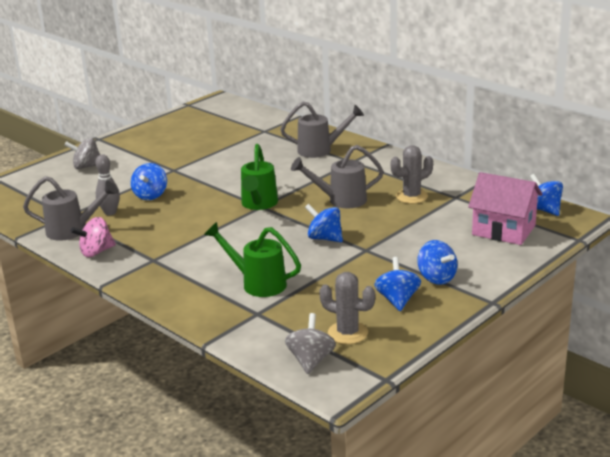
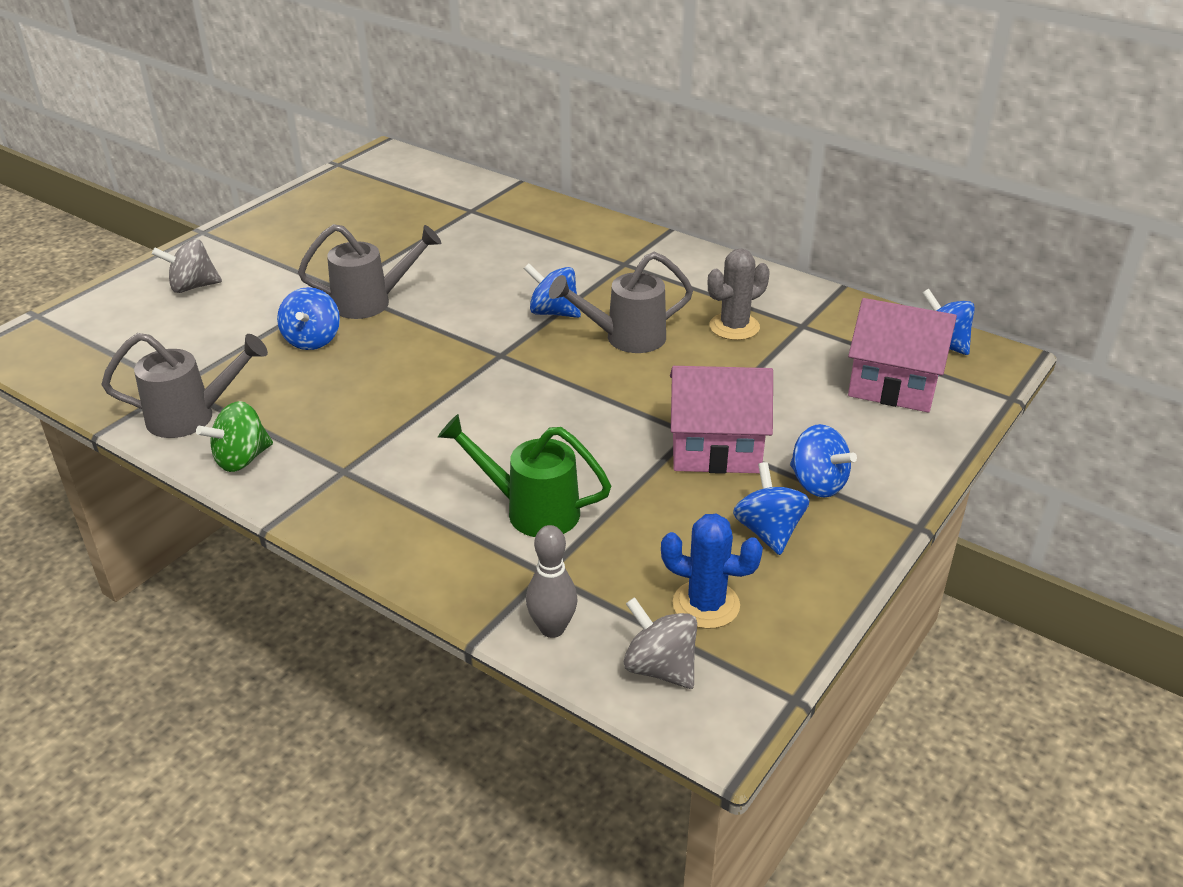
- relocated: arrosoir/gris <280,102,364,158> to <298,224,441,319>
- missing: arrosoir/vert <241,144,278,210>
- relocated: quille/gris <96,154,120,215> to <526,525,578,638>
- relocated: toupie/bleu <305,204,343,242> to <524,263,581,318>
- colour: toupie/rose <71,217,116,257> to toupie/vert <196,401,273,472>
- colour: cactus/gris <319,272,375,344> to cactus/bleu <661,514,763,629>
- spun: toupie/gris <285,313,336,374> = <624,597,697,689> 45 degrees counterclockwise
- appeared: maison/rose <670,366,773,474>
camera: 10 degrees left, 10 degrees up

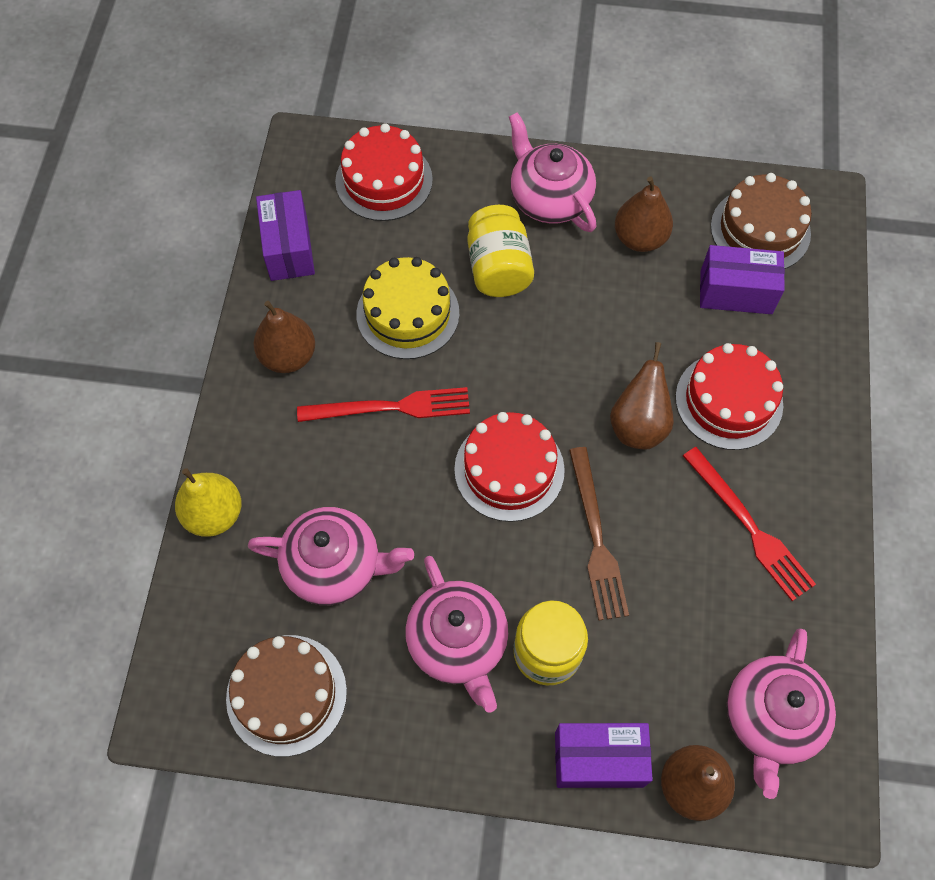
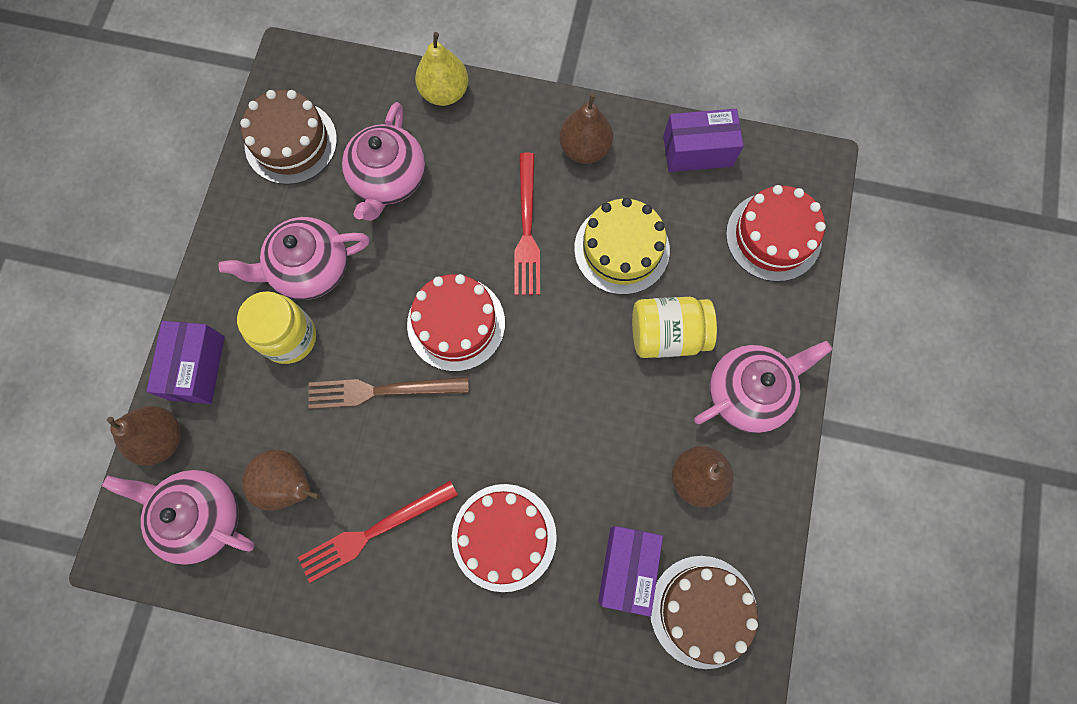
- relocated: poire/marron <610,342,674,449> to <242,450,320,511>
camera: 95 degrees right, 10 degrees up

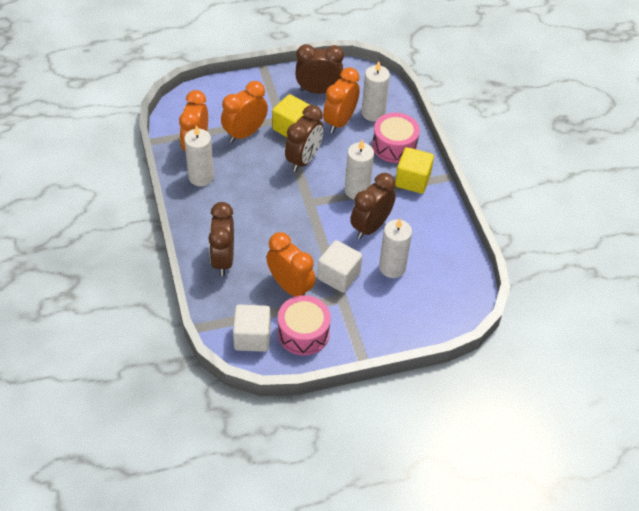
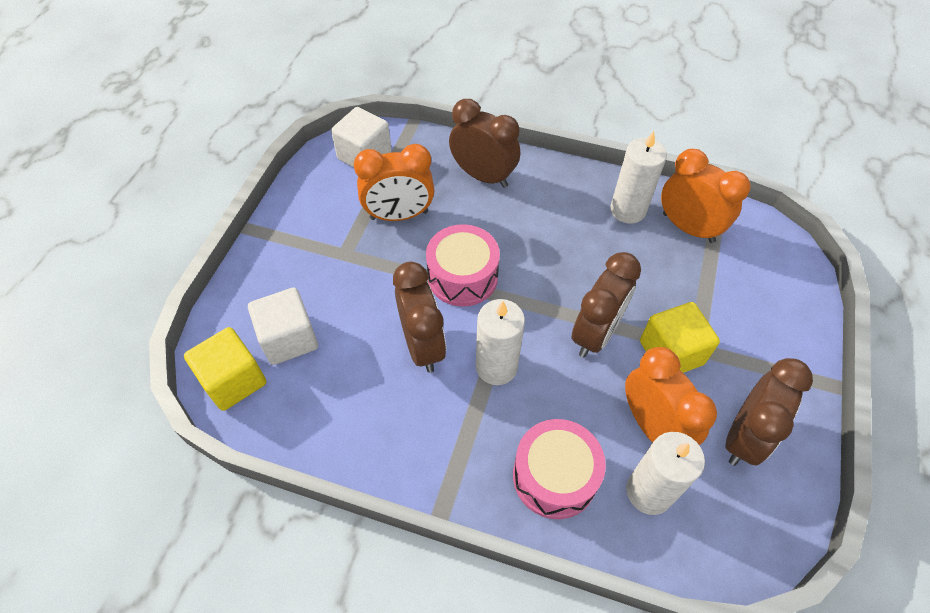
- missing: réveil/orange <221,81,268,143>
- spun: réveil/marron <285,105,324,172> = <572,252,641,357> 120 degrees counterclockwise
- relocated: cube/jaune <395,147,434,194> to <184,327,266,411>
- missing: bougie/blanc <379,218,412,278>
- relocated: cube/blanc <317,240,362,293> to <248,288,318,365>
- relocated: tambour/rose <278,295,331,355> to <426,224,500,307>
camera: 125 degrees right, 5 degrees up

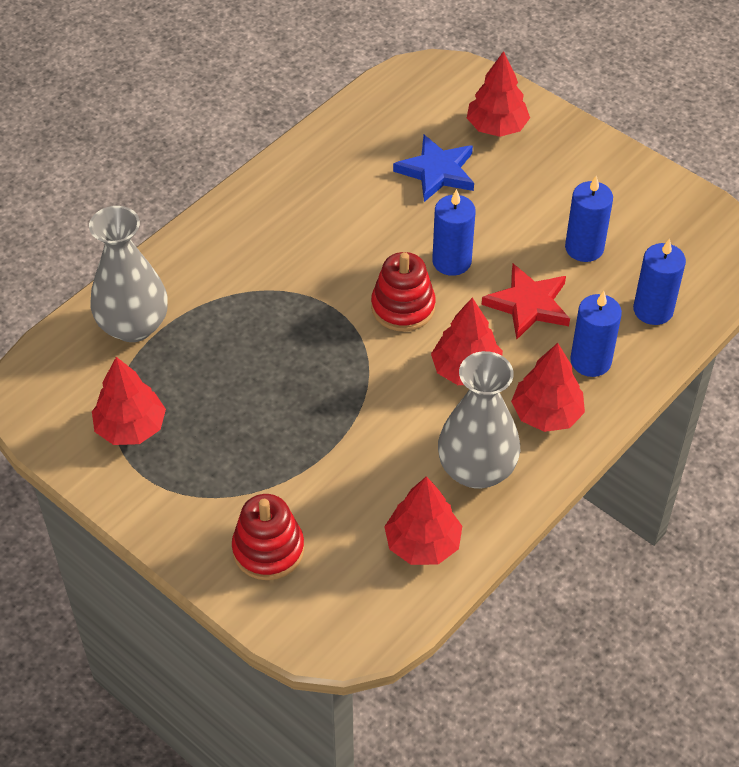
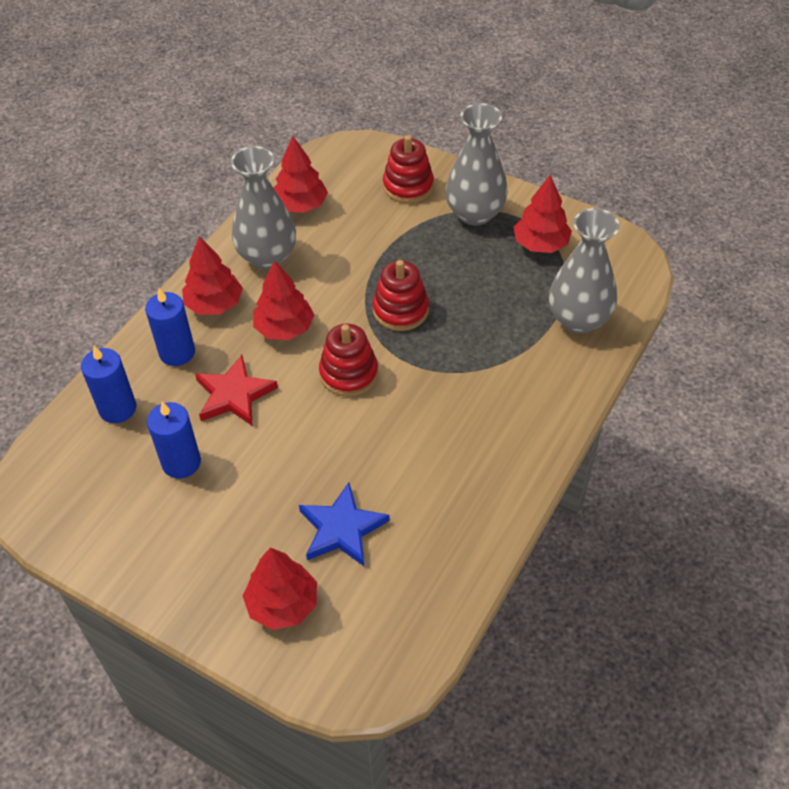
- missing: bougie/bleu <432,189,476,276>
- appeared: vase/gris <445,103,508,225>
- appeared: jouet à empiler/rouge <372,260,429,331>
camera: 170 degrees right, 0 degrees up

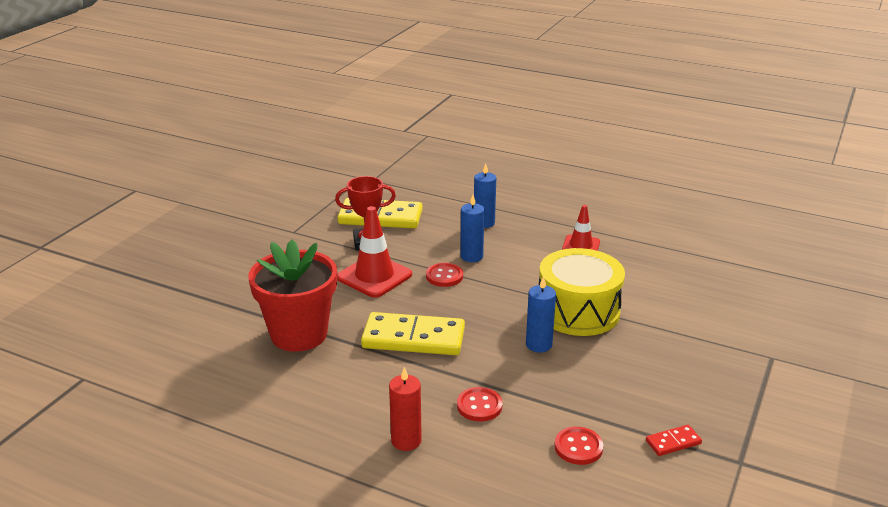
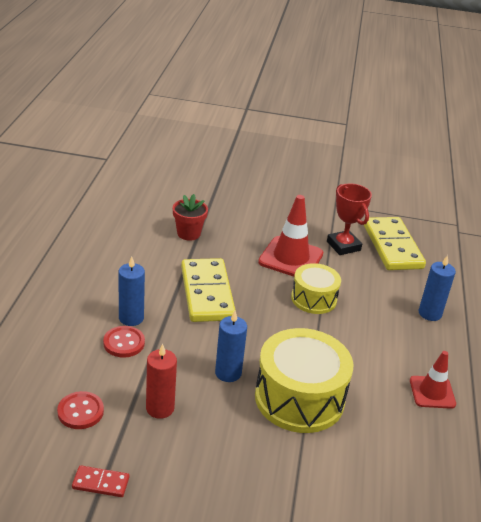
- relocated: bougie/bleu <460,195,485,262> to <118,257,145,326>
- size: pot de fleurs/rouge <248,240,337,352> = <173,194,208,241> x0.50
- exchanged: bouton/rouge <426,263,463,287> to tambour/jaune <291,263,341,314>
- relocated: bougie/rouge <389,367,422,451> to <146,344,177,419>
- spun: domino/rouge <646,425,702,456> = <72,465,129,497> 45 degrees counterclockwise
camera: 70 degrees right, 5 degrees up

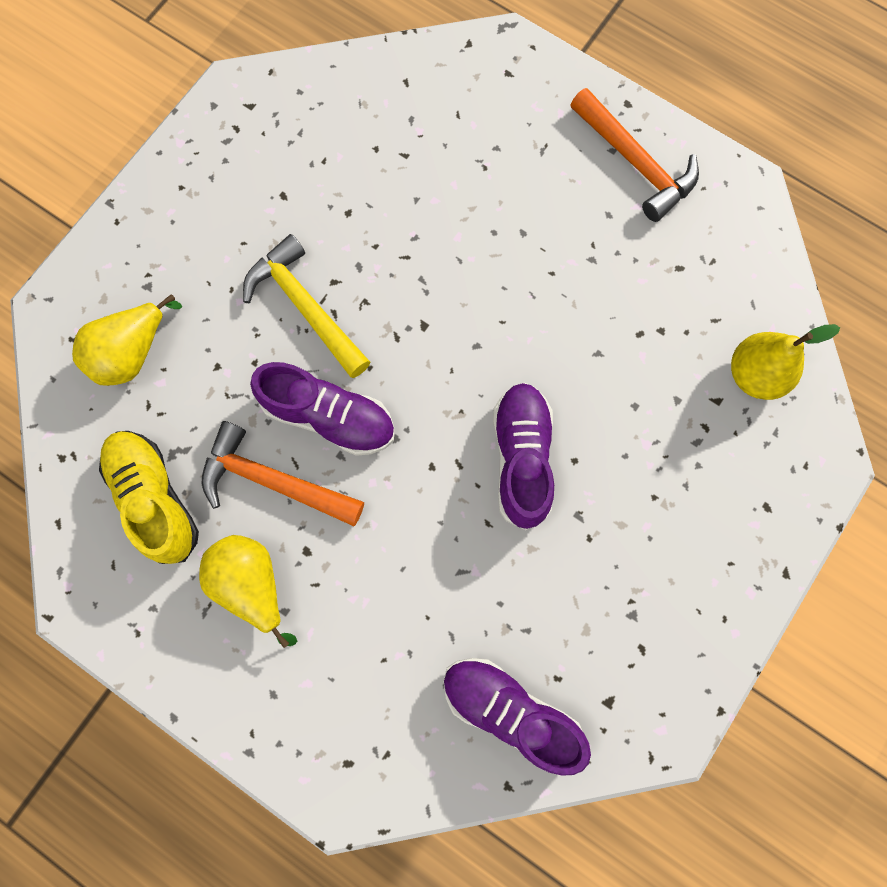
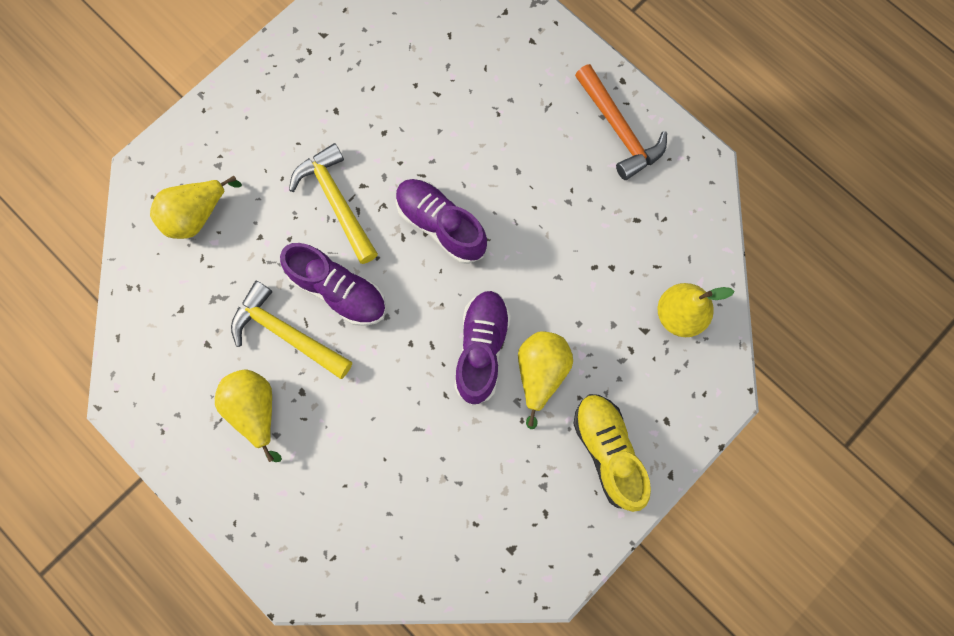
- colour: marteau/orange <202,421,364,526> to marteau/jaune <231,281,352,379>
- relocated: chaussure/jaune <99,431,199,564> to <573,394,651,512>
- relocated: chaussure/violet <444,658,591,776> to <396,179,487,264>
- appeared: poire/jaune <518,332,573,429>
camera: 10 degrees right, 0 degrees up

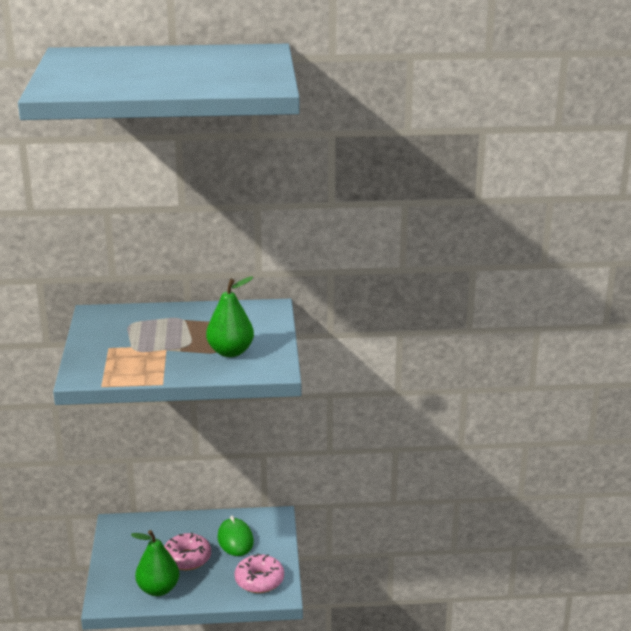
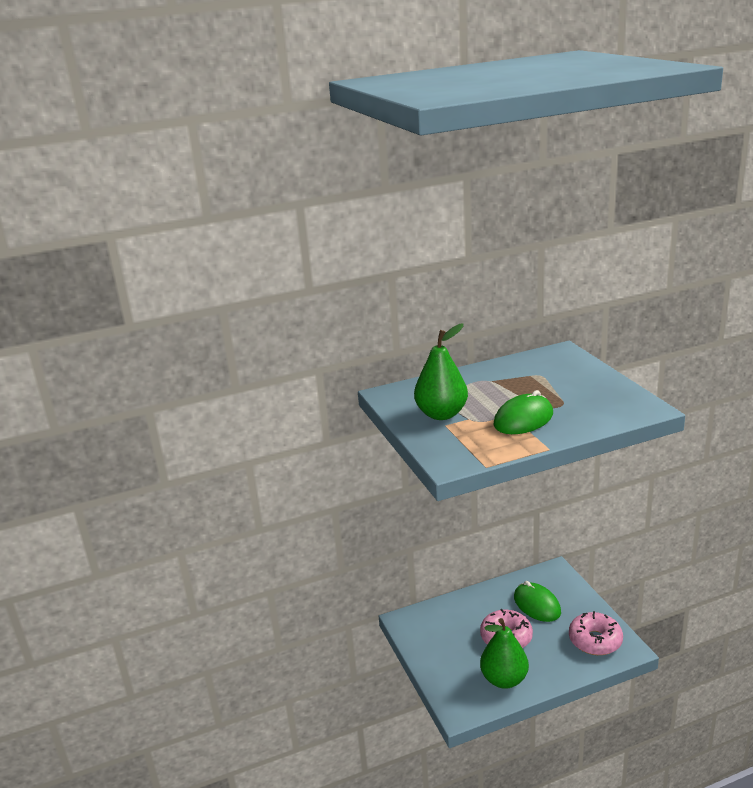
- relocated: poire/vert <206,276,254,357> to <414,323,468,420>
- appeared: souris/vert <493,390,553,434>
camera: 15 degrees left, 0 degrees up

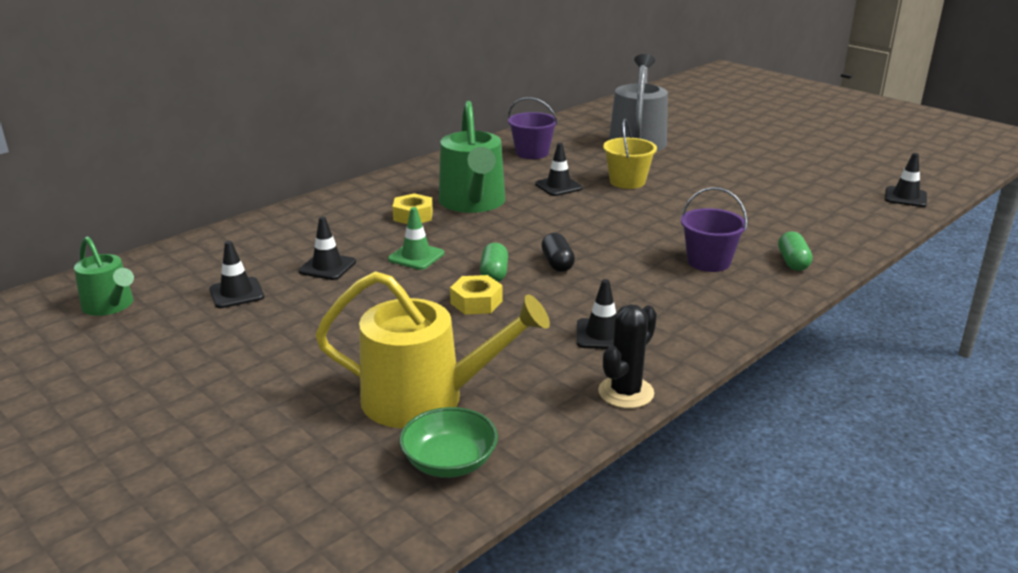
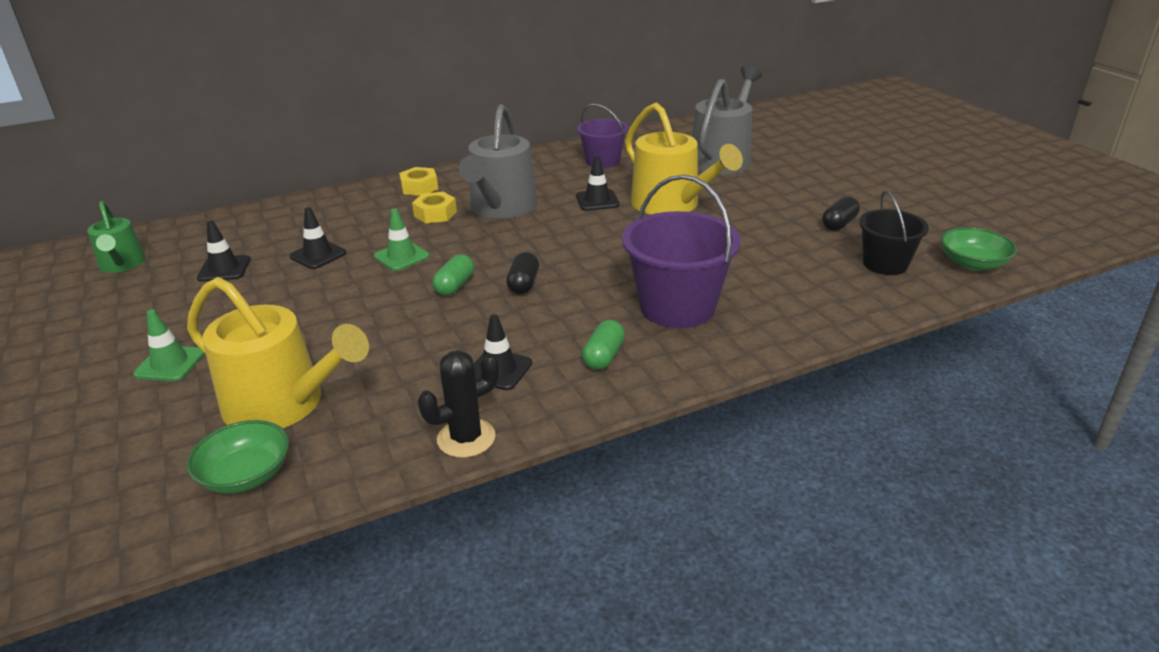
- colour: arrosoir/vert <439,101,505,213> to arrosoir/gris <459,104,537,218>
- exchanged: seau/jaune <603,119,657,189> to arrosoir/jaune <625,103,743,215>
- exchanged: cône de chantier/noir <885,153,927,207> to bol/vert <941,227,1017,271>
- size: seau/violet <681,187,747,272> = <622,175,741,328> x1.62
- relocated: gélule/vert <778,231,812,271> to <582,320,625,370>
- relocated: écrou/jaune <450,275,502,315> to <399,167,438,196>
- appeared: seau/noir <859,190,929,275>
- appeared: gélule/noir <822,196,860,231>
- appeared: cône de chantier/vert <133,309,205,381>
camera: 20 degrees right, 5 degrees up

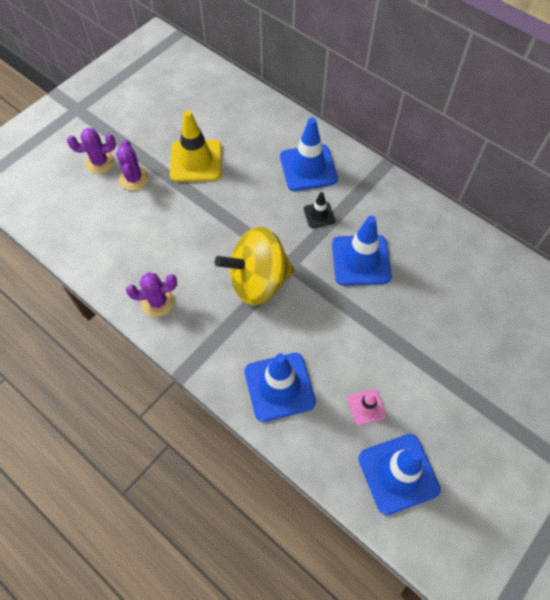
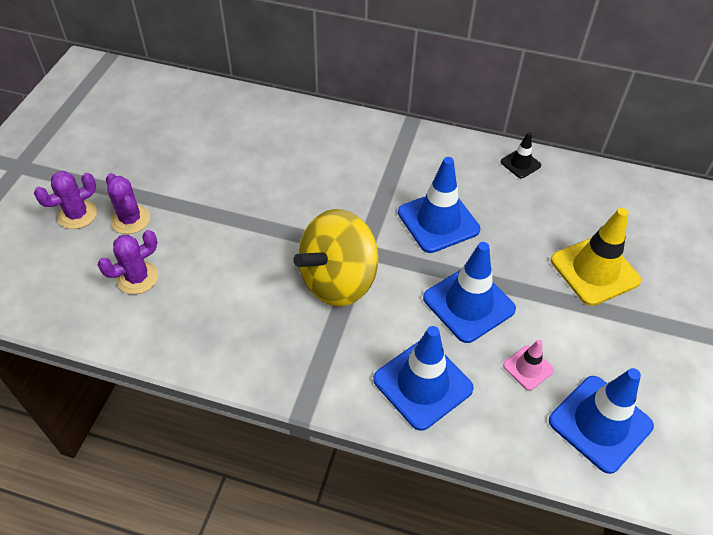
- relocated: cône de chantier/jaune <170,110,222,182> to <551,208,641,306>
- relocated: cône de chantier/bleu <280,117,338,191> to <423,242,516,343>
- relocated: cône de chantier/noir <304,192,335,228> to <501,132,541,178>
- relocated: cactus/violet <126,272,177,317> to <98,230,158,294>
camera: 25 degrees left, 10 degrees down

